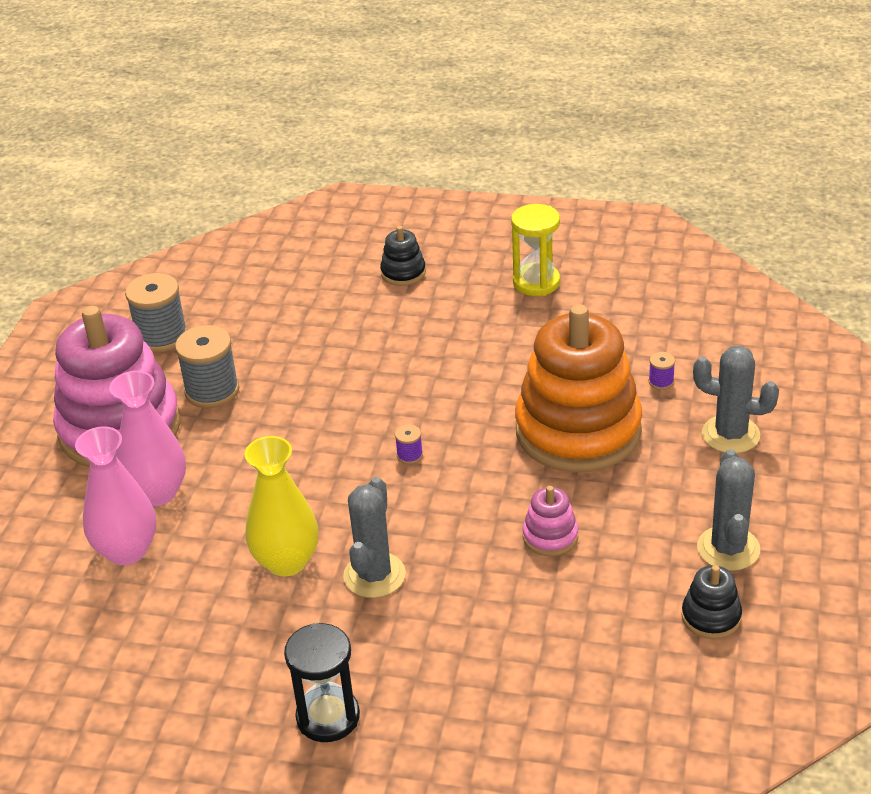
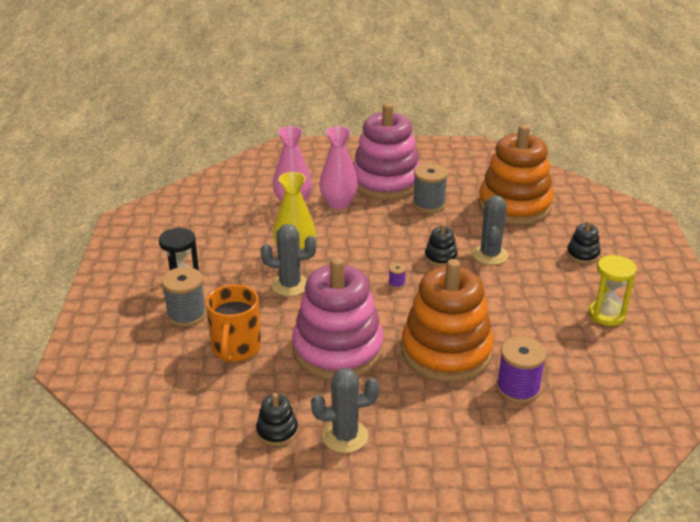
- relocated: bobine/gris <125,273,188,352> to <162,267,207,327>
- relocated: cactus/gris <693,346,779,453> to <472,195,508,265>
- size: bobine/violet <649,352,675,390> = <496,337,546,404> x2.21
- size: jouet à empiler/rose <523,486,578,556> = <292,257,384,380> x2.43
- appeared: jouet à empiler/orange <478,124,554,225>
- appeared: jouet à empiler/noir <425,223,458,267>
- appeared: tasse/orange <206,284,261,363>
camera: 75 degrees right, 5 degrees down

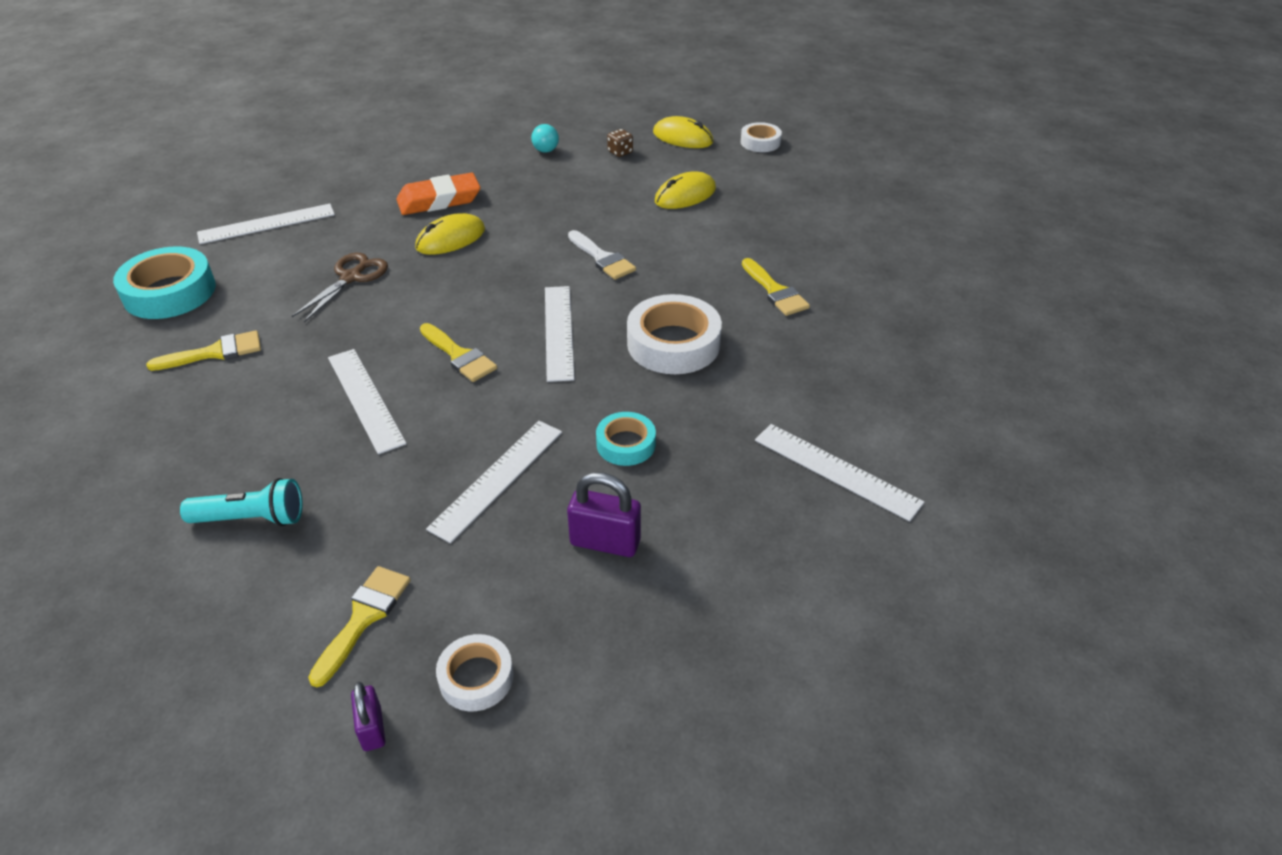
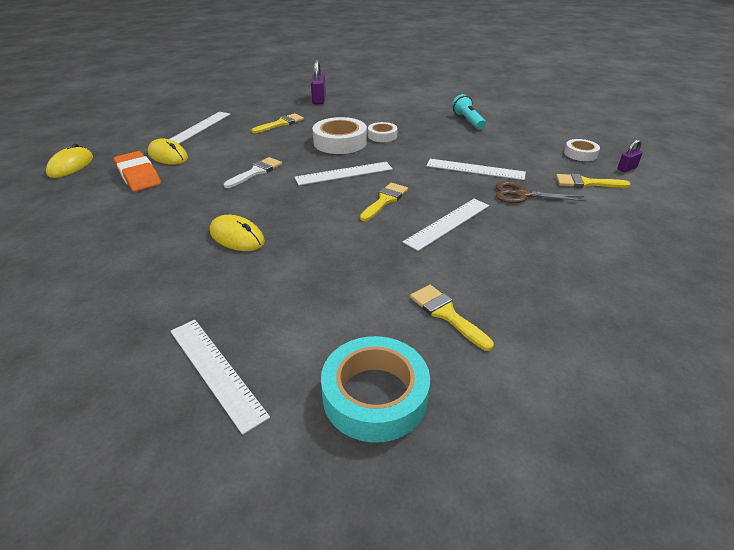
- relocated: ruban adhésif/blanc <741,122,782,152> to <368,122,398,142>
- missing: balle/turquoise <531,124,559,153>
- missing: dé/marron <607,129,633,157>
- relocated: gomme/orange <396,172,480,215> to <114,151,161,192>
- relocated: ciseaux/marron <292,253,388,322> to <495,181,586,203>
- missing: ruban adhésif/turquoise <596,412,656,466>
- relocated: règle/blanc <755,424,924,521> to <169,112,231,144>
- relocated: cadenas/violet <567,472,641,557> to <311,60,326,104>
- relocated: lampe de poche/turquoise <180,478,303,526> to <452,94,486,130>
camera: 105 degrees left, 5 degrees down

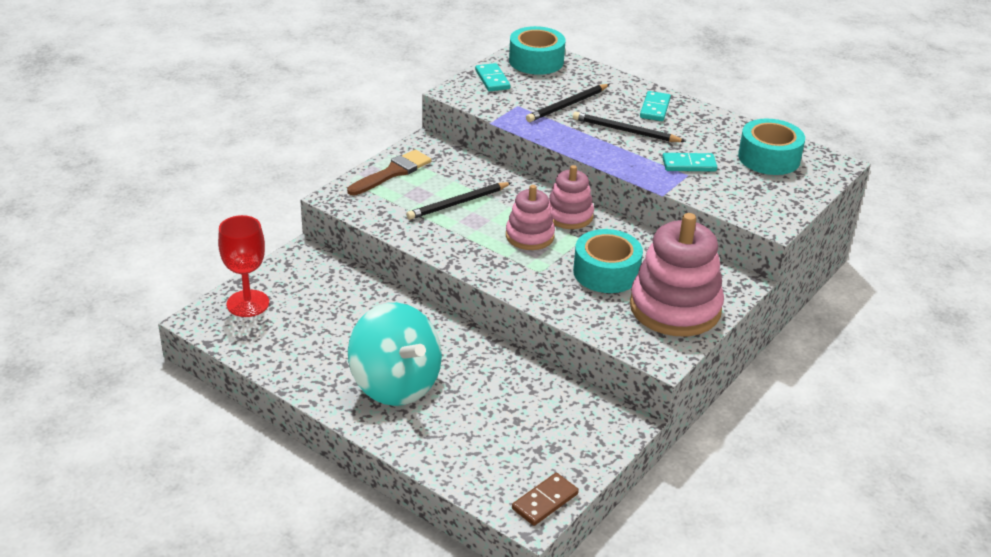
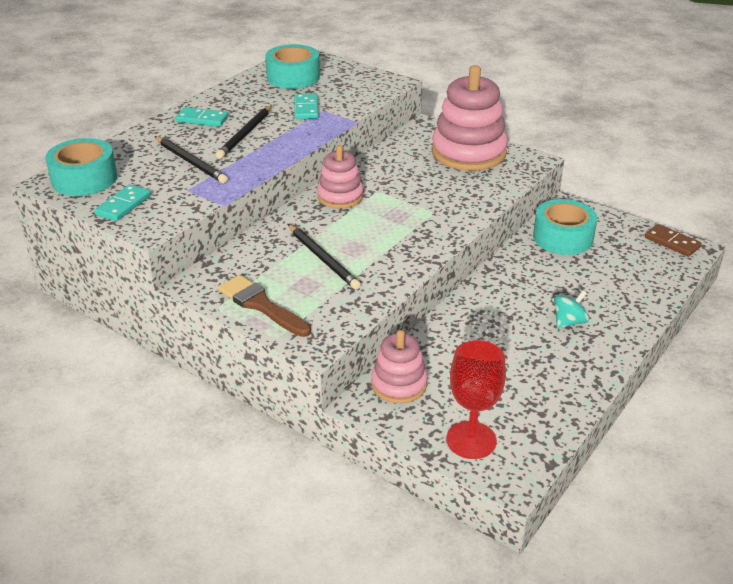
- spun: domino/turquoise <475,63,510,91> = <94,185,151,221> 45 degrees counterclockwise
- relocated: jouet à empiler/rose <506,185,555,250> to <371,330,428,403>
- relocated: ruban adhésif/turquoise <573,229,643,293> to <533,199,597,255>
- size: toupie/turquoise <348,303,442,406> = <554,290,589,328> x0.42
camera: 90 degrees left, 0 degrees up

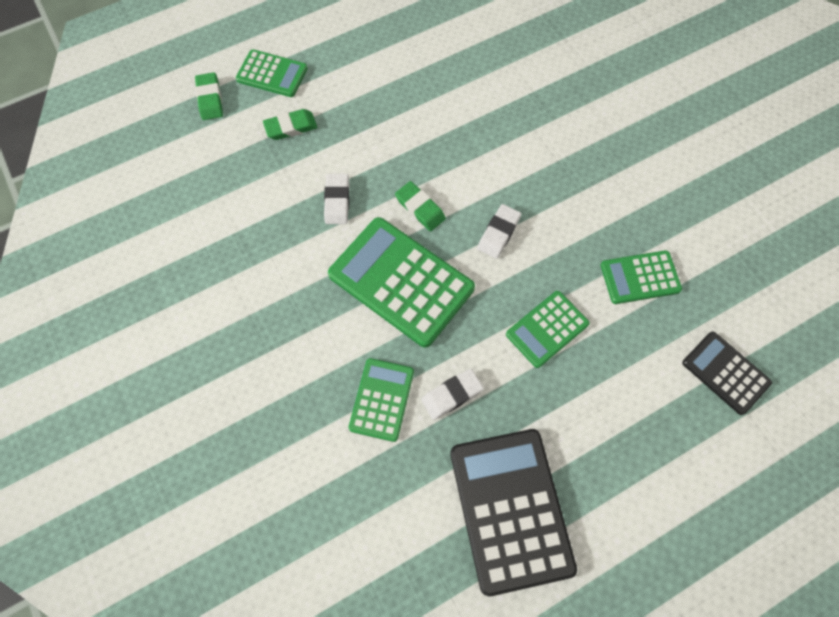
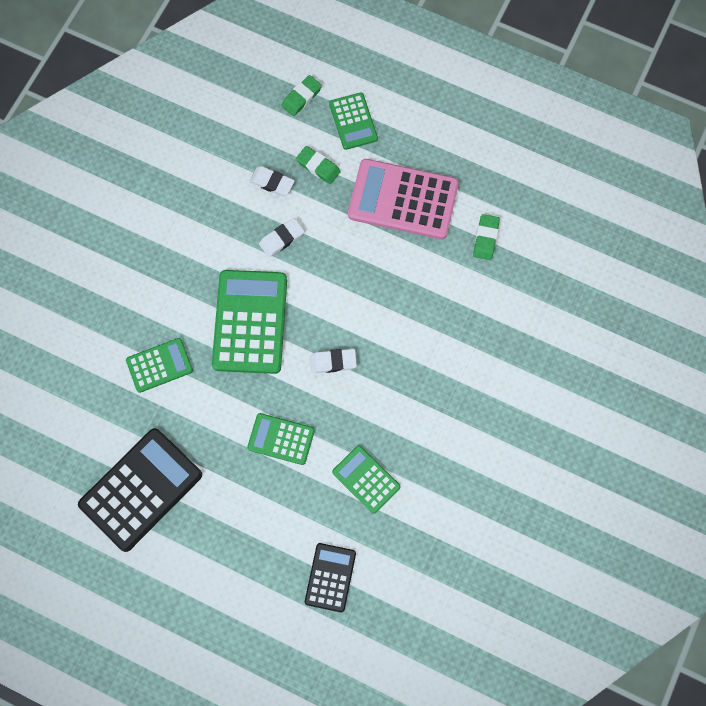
- relocated: gomme/vert <395,181,446,231> to <473,214,500,260>
- relocated: gomme/blanc <421,369,484,420> to <249,166,295,196>
- appeared: calculatrice/rose <348,159,459,240>
camera: 55 degrees right, 5 degrees up

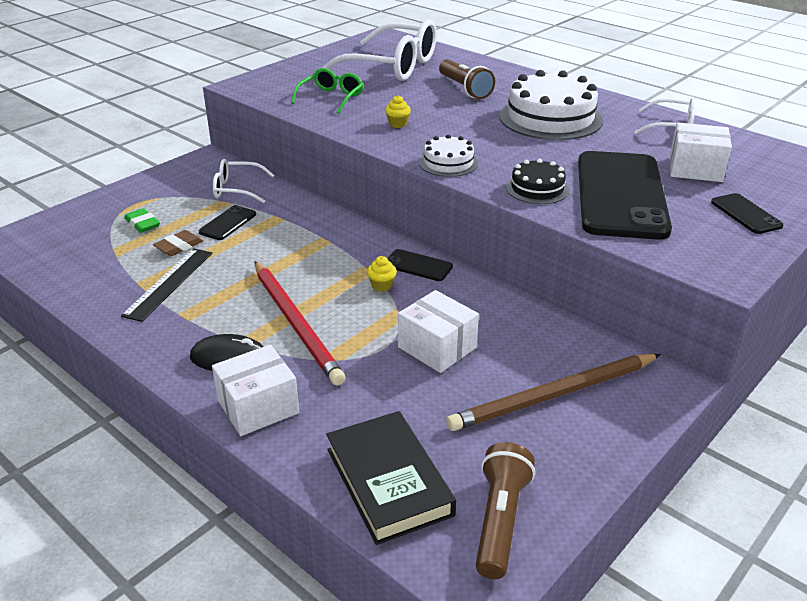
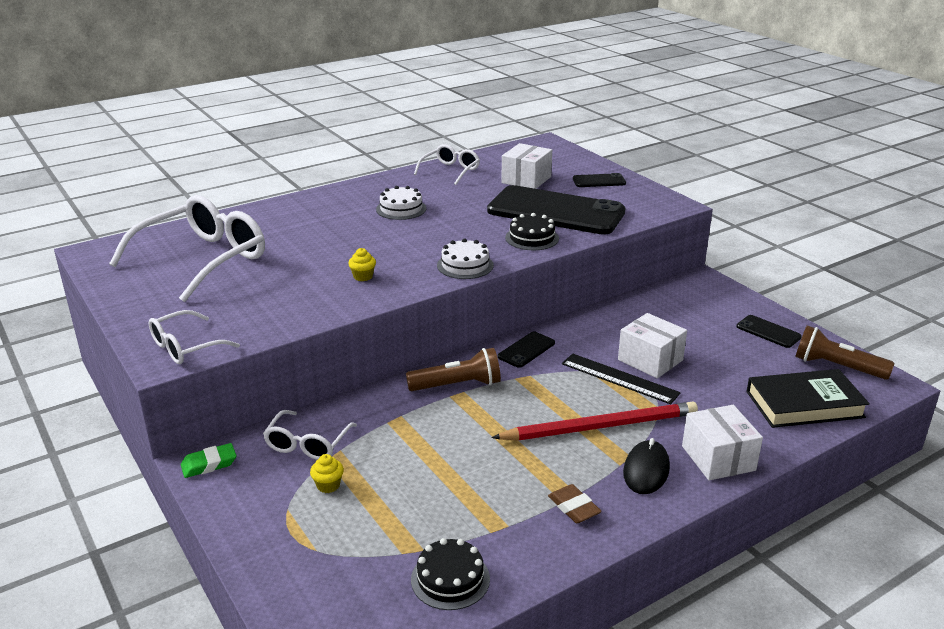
- relocated: lampe de poche/marron <439,59,495,99> to <406,348,501,391>
- missing: lunettes/vert <291,68,364,114>
- size: gâteau/blanc <499,70,603,140> = <376,186,426,220> x0.52
- relocated: téléphone/noir <199,205,256,240> to <736,315,802,348>
- relocated: gomme/vert <124,208,160,233> to <181,443,236,478>
- relocated: gomme/marron <153,230,203,256> to <548,484,602,523>
- relocated: règle/noir <121,248,212,322> to <562,353,681,404>
- relocated: muffin/jaune <367,256,397,292> to <310,454,344,493>
- spun: boîte/blanc <398,290,479,373> = <618,313,687,378> 75 degrees clockwise
- missing: crayon/marron <446,354,661,431>
- appeared: lunettes/blanc <149,310,240,364>
- appeared: gâteau/noir <411,538,490,610>
camera: 75 degrees left, 5 degrees down

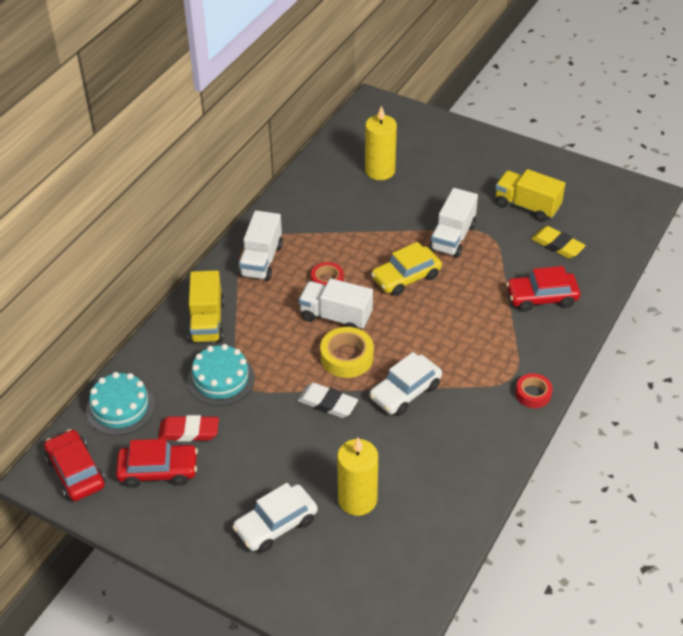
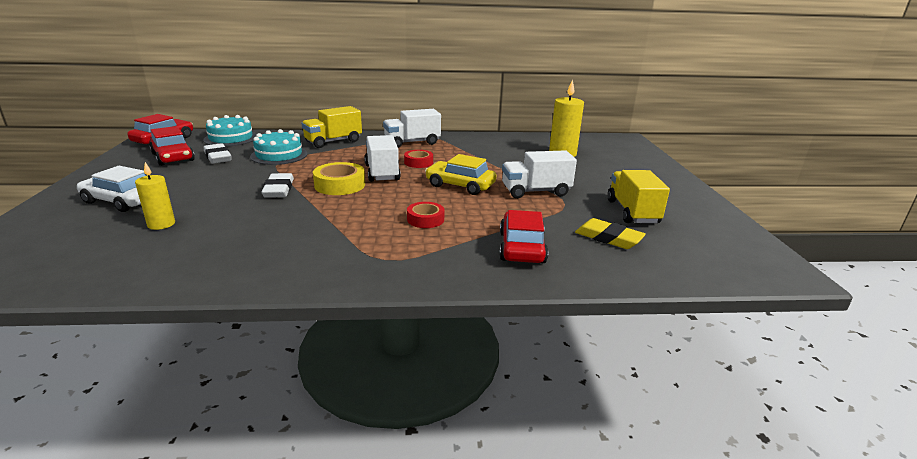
- spun: gomme/jaune <531,226,586,259> = <575,218,646,249> 60 degrees counterclockwise
- spun: voiture/rouge <506,266,580,312> = <499,210,548,263> 45 degrees clockwise
- missing: voiture/blanc <370,352,442,416>
- relocated: ruban adhésif/rouge <515,373,553,408> to <407,202,445,228>
- colour: gomme/rouge <158,415,219,442> to gomme/blanc <204,143,231,164>
- size: bougie/jaune <337,437,378,516> = <135,162,175,230> x0.62
camera: 55 degrees right, 20 degrees down

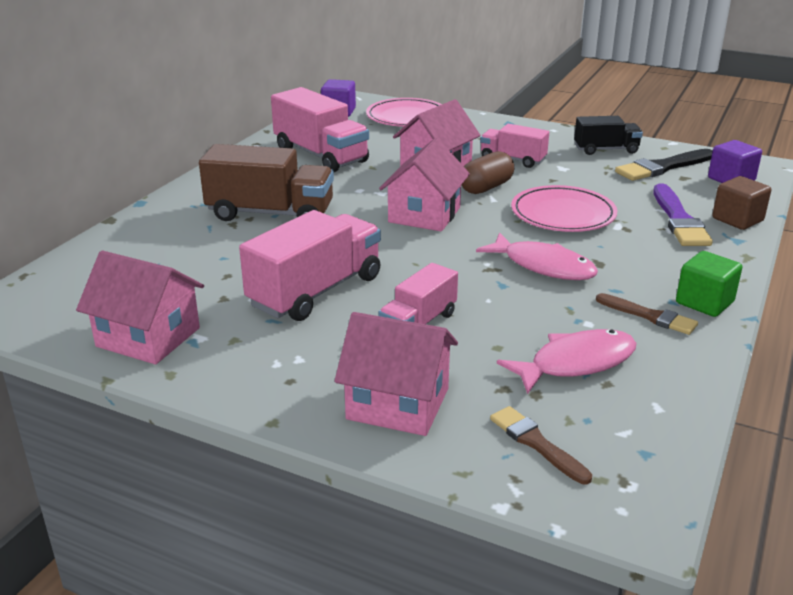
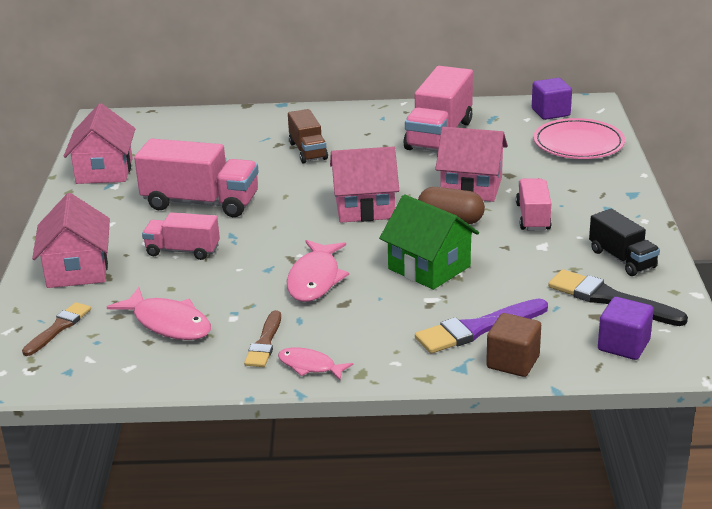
- size: camion/marron <199,144,334,221> = <288,109,328,163> x0.59
- exchanged: assiette/rose <511,185,617,232> to maison/vert <379,194,479,290>
- exchanged: cube/vert <676,251,742,317> to poisson/rose <278,347,353,380>
camera: 65 degrees right, 0 degrees up

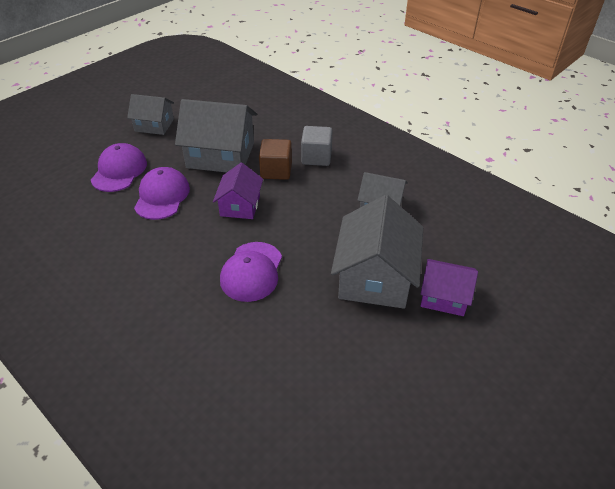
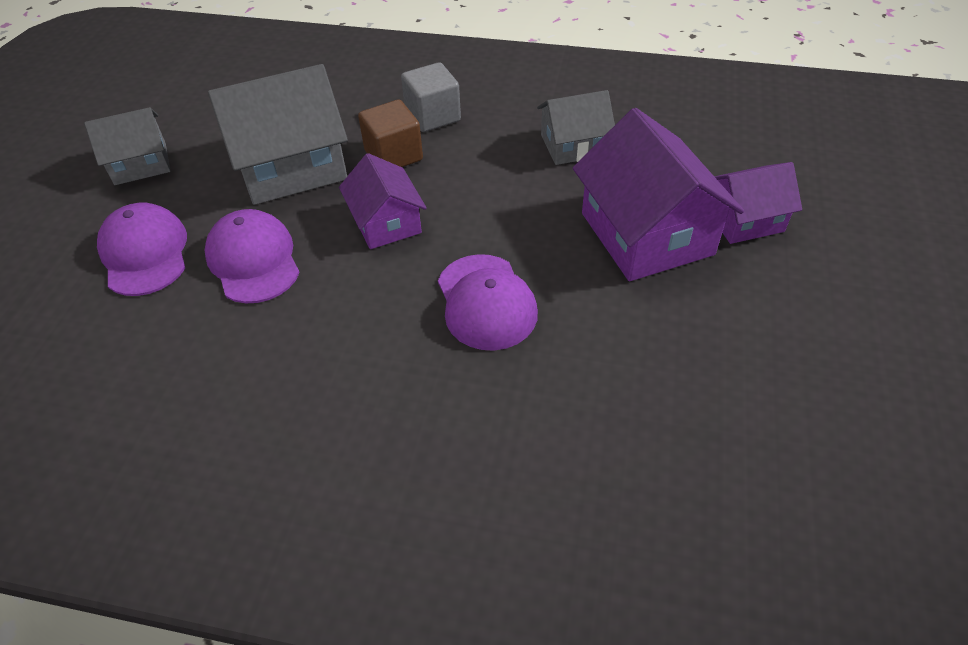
- colour: maison/gris <331,195,423,309> to maison/violet <573,108,744,281>
camera: 30 degrees left, 5 degrees up

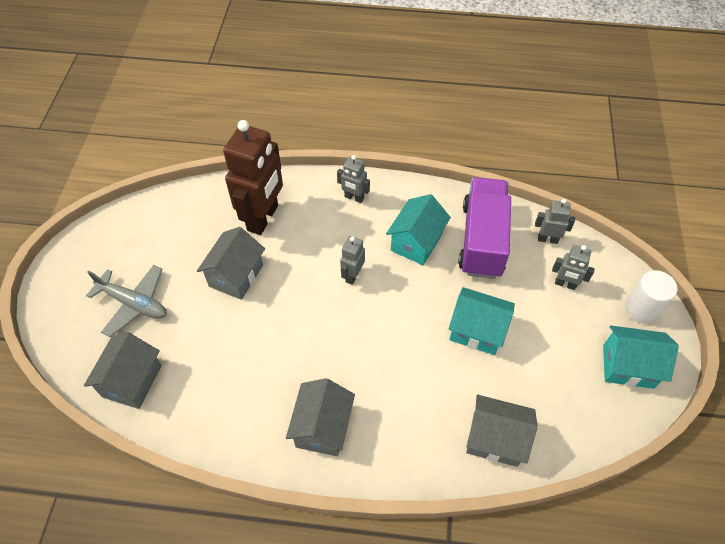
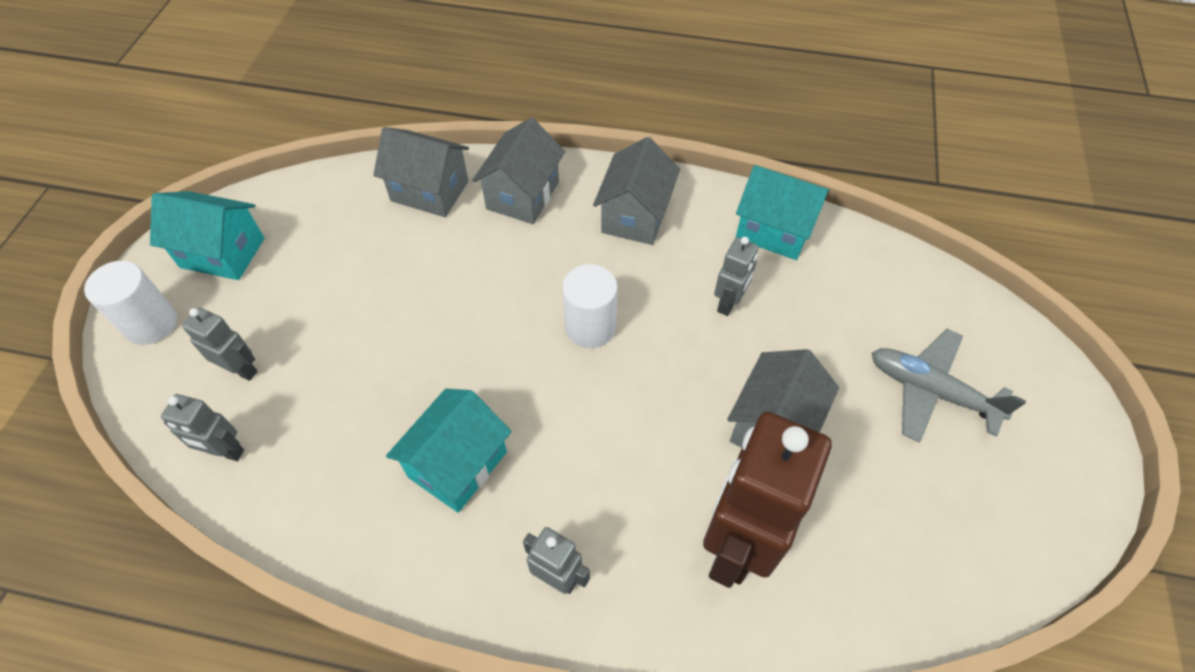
- missing: camion/violet <458,177,511,279>
- relocated: robot/gris <340,236,365,285> to <714,237,758,316>
- relocated: maison/turquoise <449,287,515,355> to <736,165,829,260>
- relocated: maison/gris <84,332,162,409> to <472,118,565,224>
- appeared: cylindre/blanc <562,264,618,348>
camera: 175 degrees left, 0 degrees up

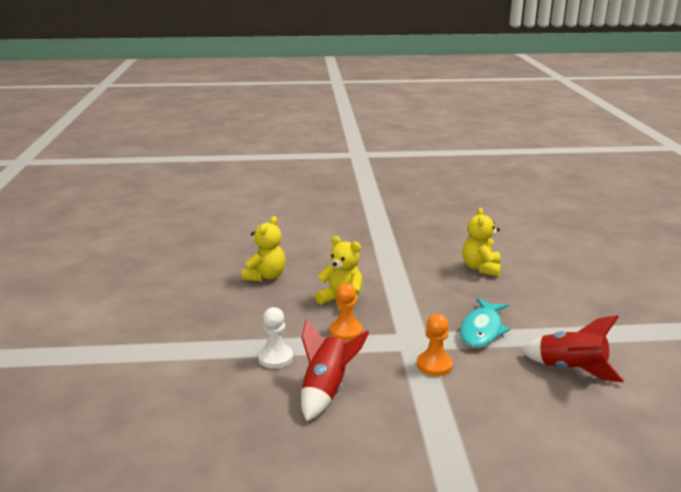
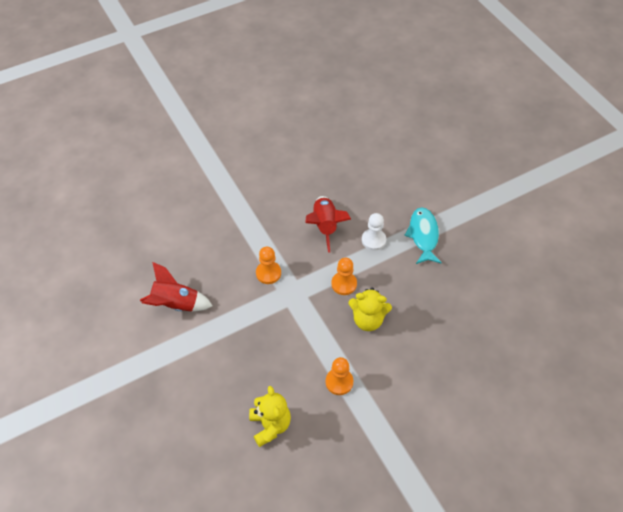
- missing: ours en peluche/jaune <242,216,285,282>
- relocated: poisson/turquoise <460,298,510,347> to <404,207,442,264>
- appeared: pion/orange <326,357,353,395>
camera: 155 degrees right, 30 degrees up

